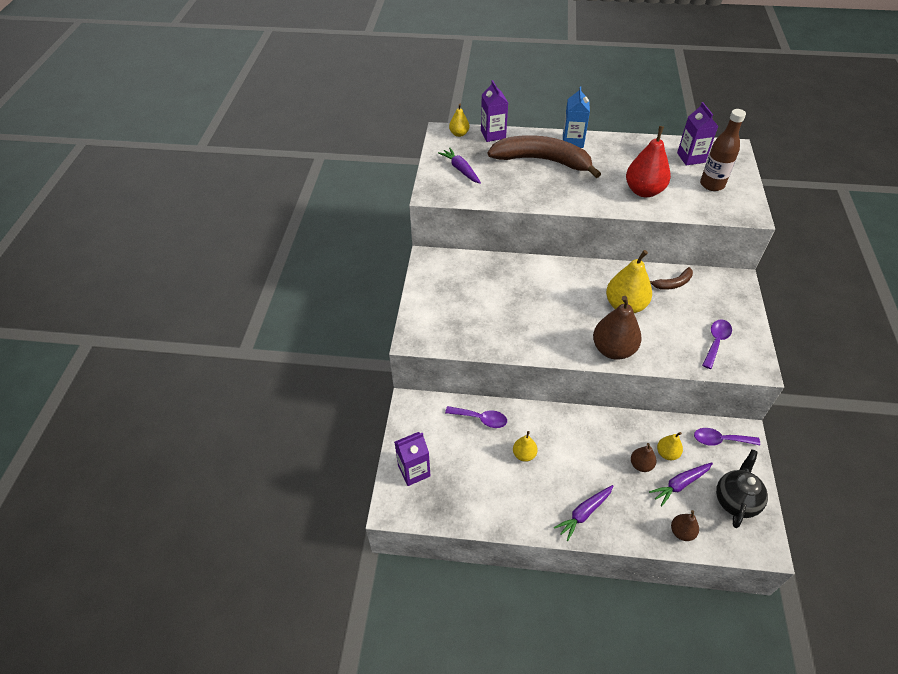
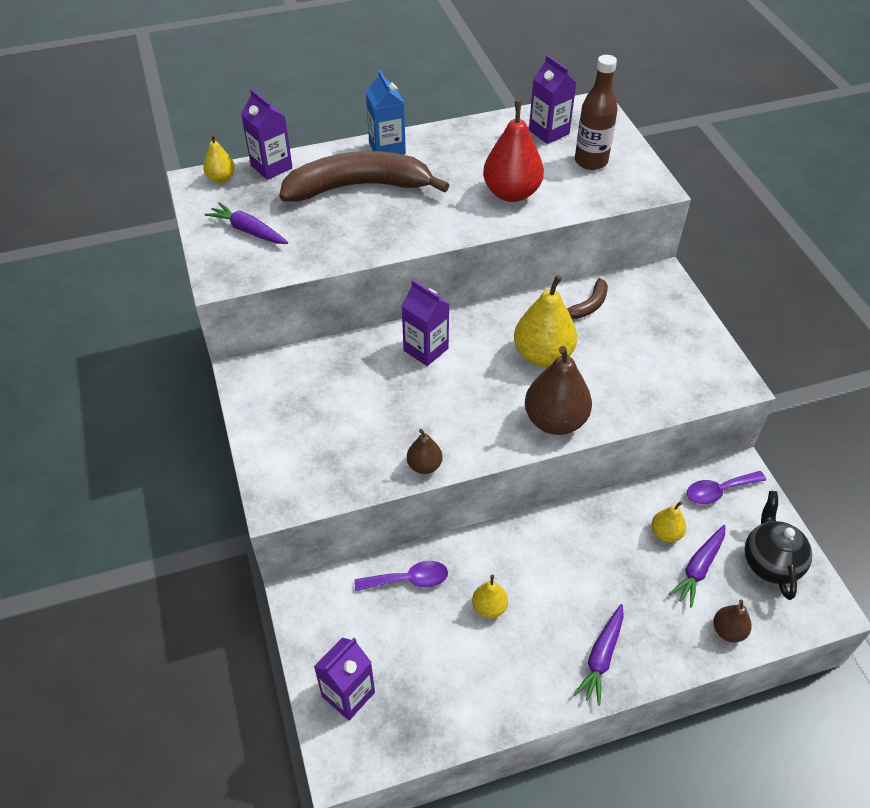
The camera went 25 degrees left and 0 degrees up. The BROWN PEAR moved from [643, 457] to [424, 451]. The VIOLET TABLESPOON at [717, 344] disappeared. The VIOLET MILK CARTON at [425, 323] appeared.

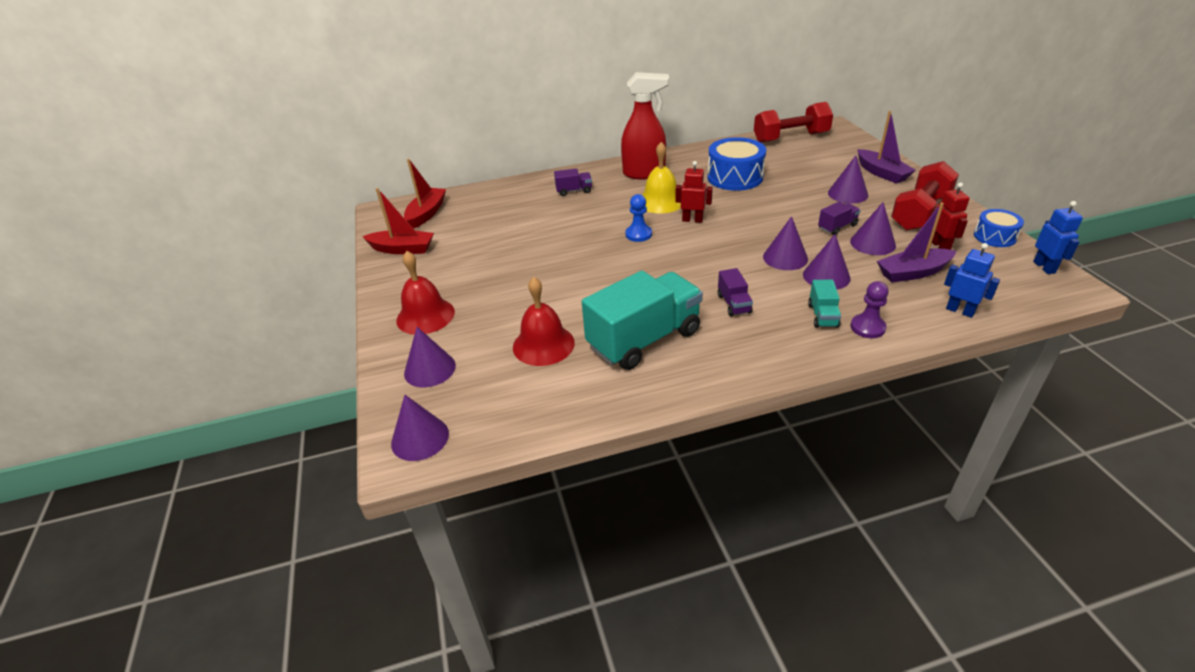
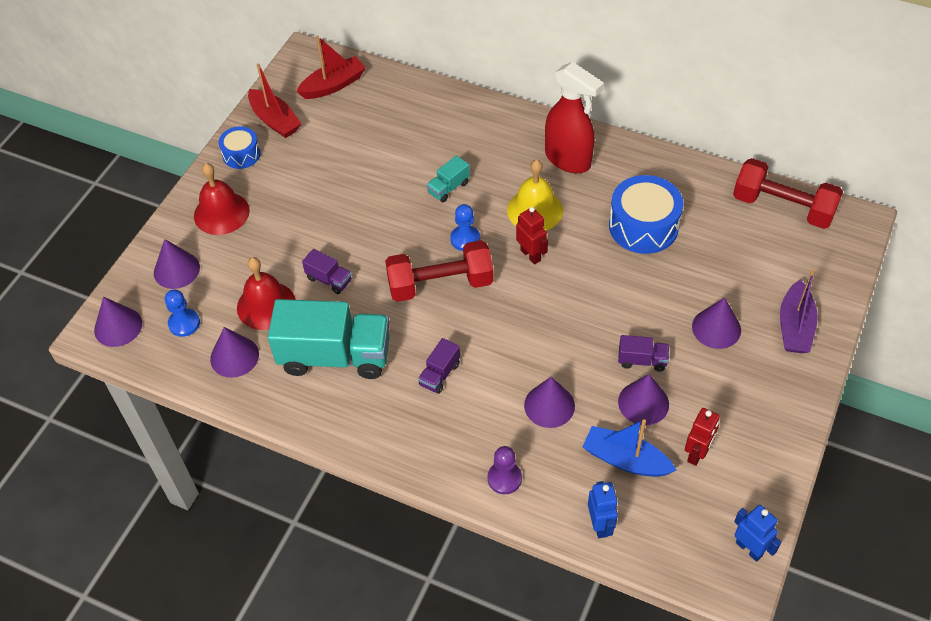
The camera went 40 degrees right and 15 degrees up. The VIOLET TOY TRUCK moved from [573, 182] to [327, 271]. The VIOLET SOLID CONE moved from [785, 243] to [234, 352]. The TEAL TOY TRUCK moved from [824, 304] to [448, 178]. The VIOLET SAILBOAT at [916, 243] became the BLUE SAILBOAT at [630, 448]. The SCARLET HAND WEIGHT moved from [925, 196] to [439, 271]. The BLUE SNARE DRUM moved from [999, 228] to [240, 147]. The BLUE ROBOT FIGURE at [1058, 237] turned 75 degrees counterclockwise. The BLUE GAME PAWN at [182, 313] appeared.

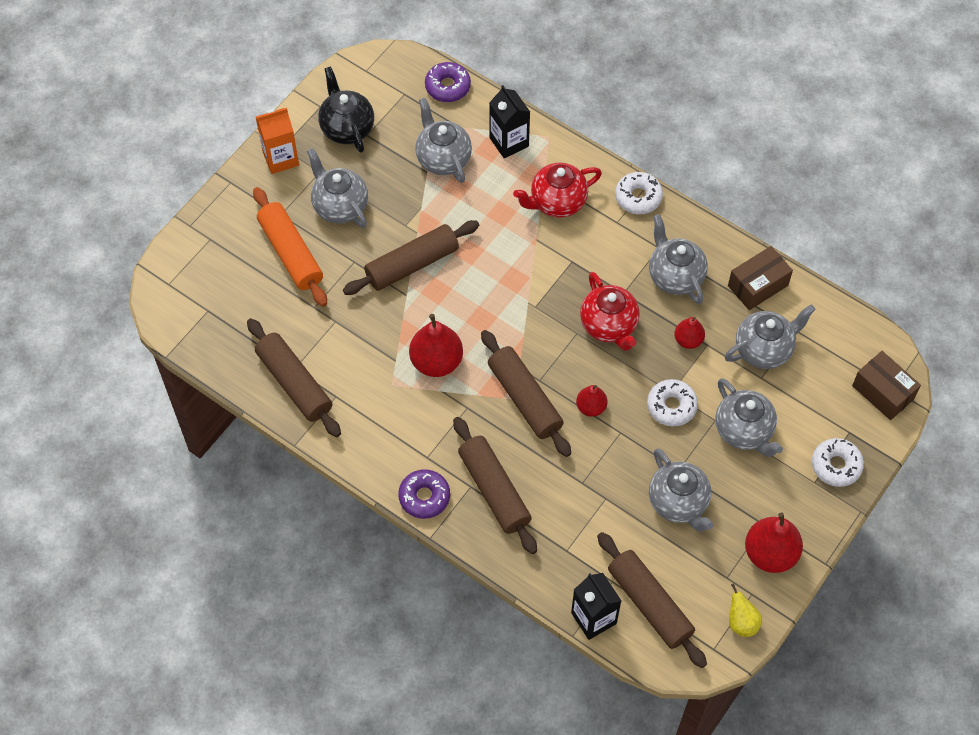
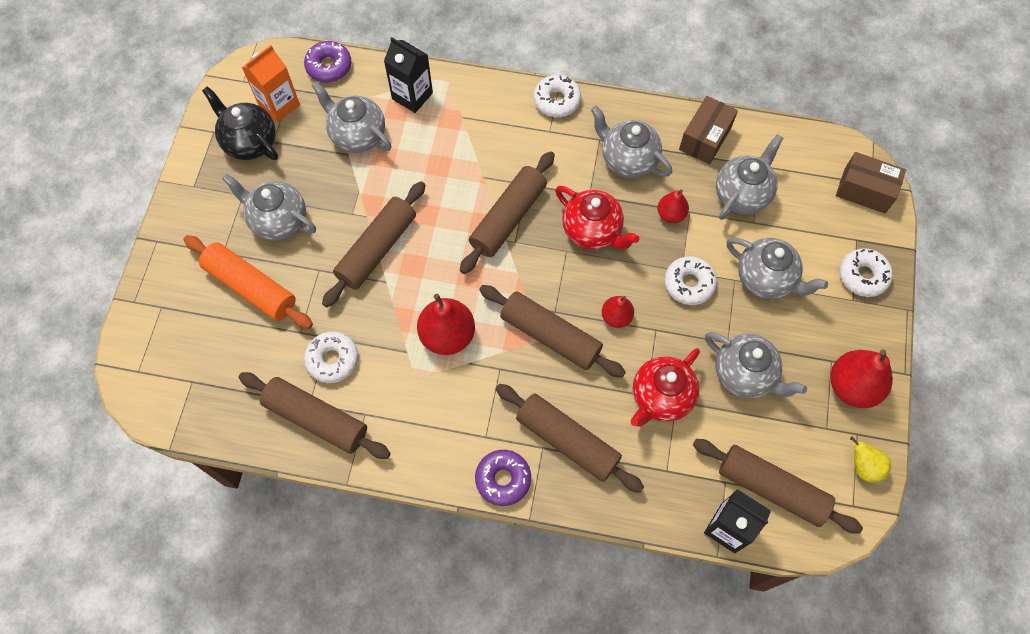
The camera went 25 degrees left and 5 degrees up. The BRIGHT ORANGE MILK CARTON moved from [277, 141] to [271, 83]. The SCARLET CHINA TEAPOT moved from [557, 190] to [665, 387]. The SNOW-WHITE GLAZED DONUT at [331, 357] appeared. The BROWN PASTRY ROLLER at [507, 212] appeared.

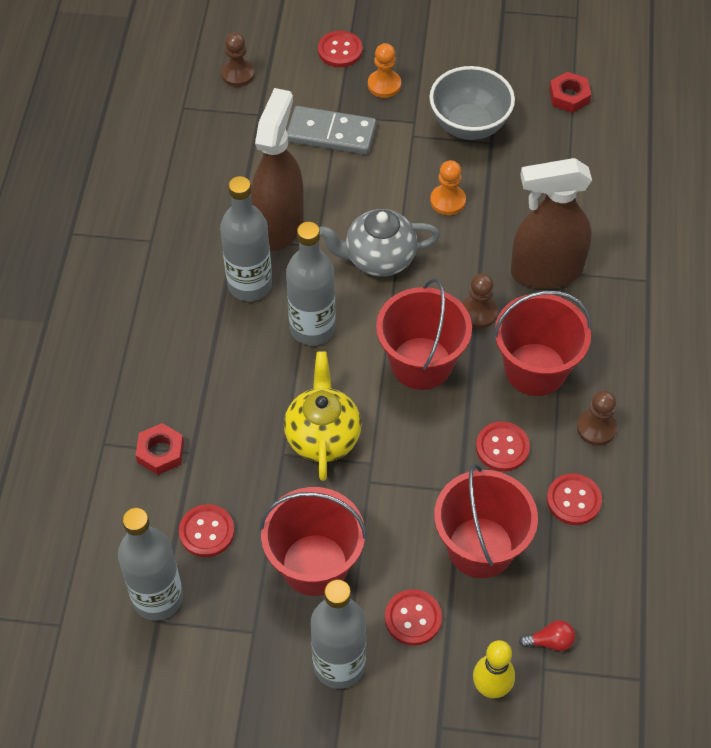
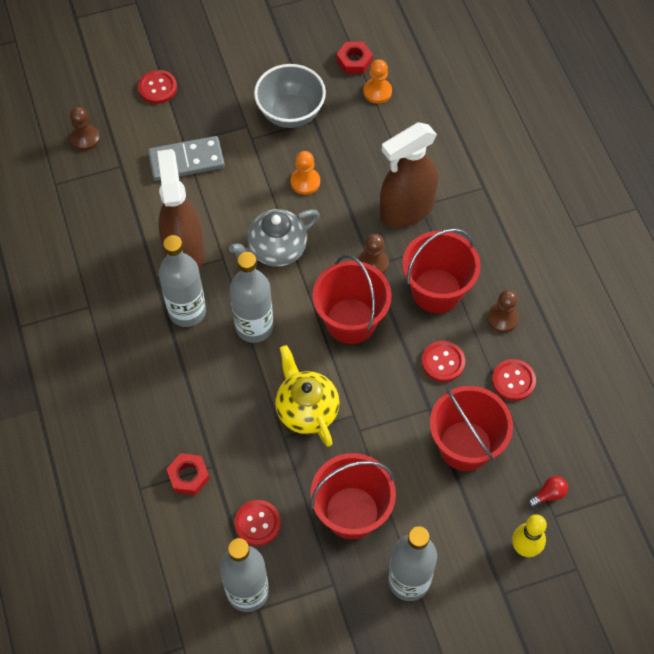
The camera went 25 degrees left and 5 degrees up. The BRIGHT ORANGE GAME PAWN moved from [384, 70] to [377, 81]. The SCARLET BUTTON at [413, 617] disappeared.

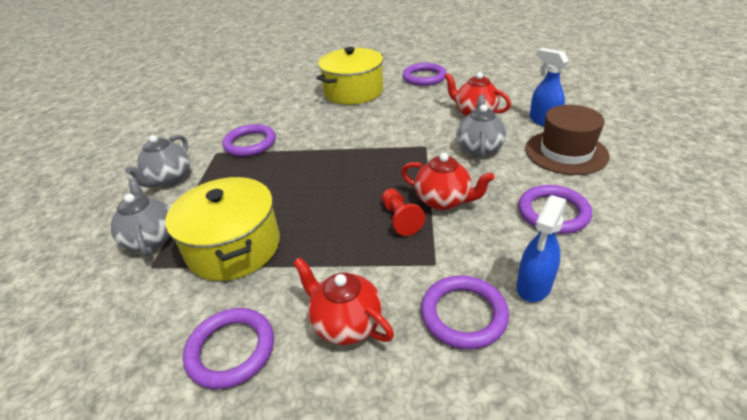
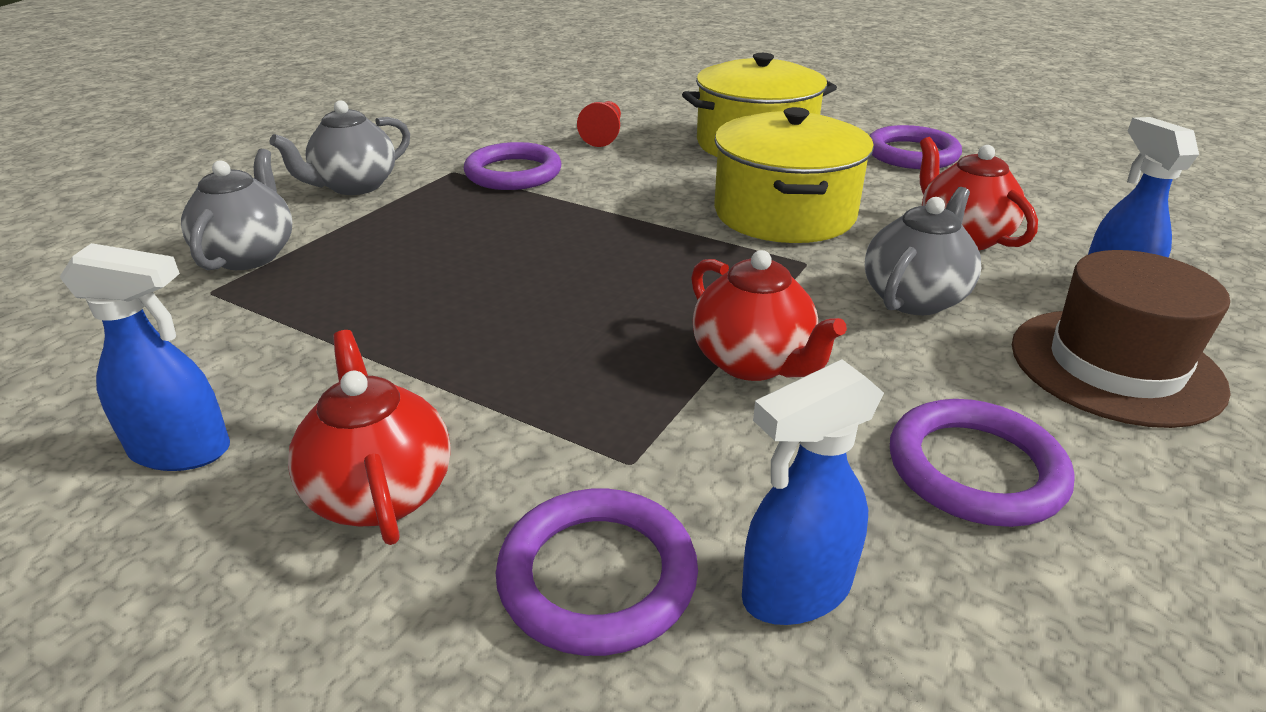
The camera went 25 degrees right and 5 degrees down. The BRIGHT YELLOW COOKING POT moved from [222, 229] to [794, 175]. The VIOLET HOOP at [228, 348] was replaced by the BLUE SPRAYER at [145, 357]. The SCARLET GAME PAWN moved from [403, 212] to [599, 124].

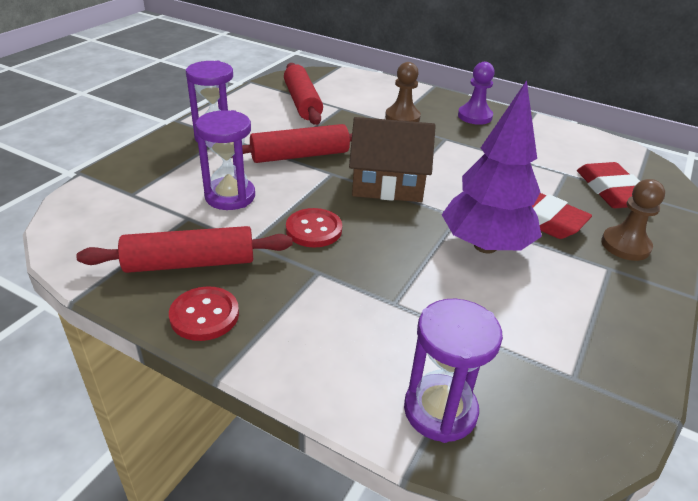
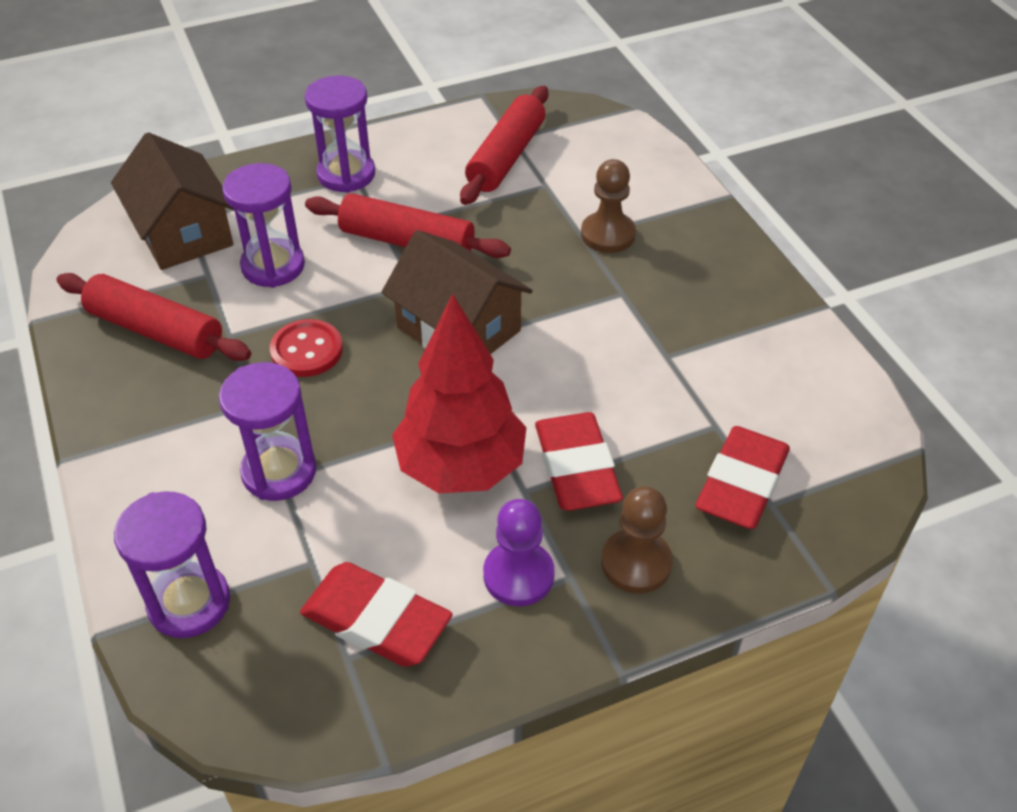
The camera went 40 degrees right and 10 degrees up. The SCARLET BUTTON at [204, 313] disappeared. The VIOLET FIR TREE at [492, 166] became the SCARLET FIR TREE at [459, 393]. The VIOLET GAME PAWN moved from [476, 93] to [519, 552]. The BROWN HOUSE at [172, 201] appeared. The VIOLET HOURGLASS at [267, 431] appeared. The SCARLET PENCIL ERASER at [376, 614] appeared.

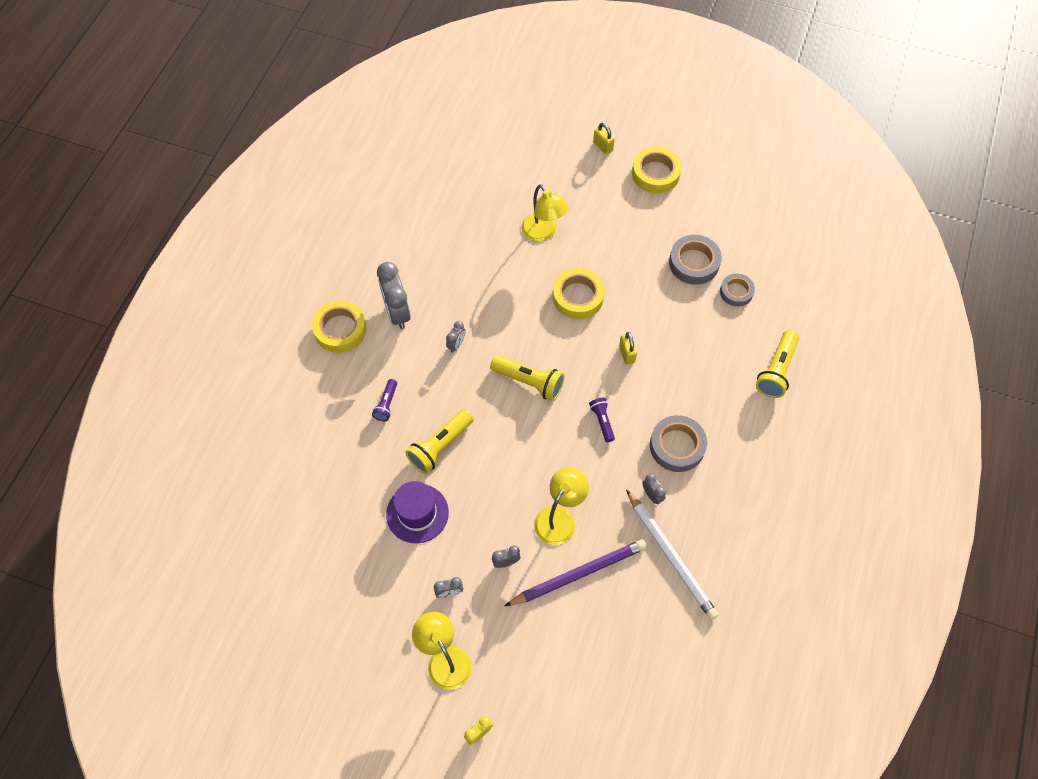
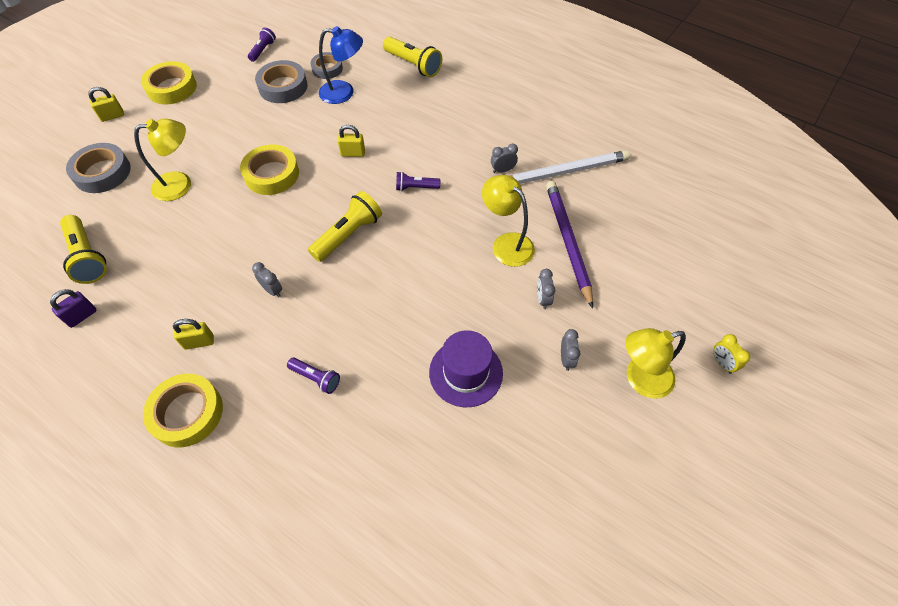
The camera went 75 degrees left and 5 degrees down. The GRAY ALARM CLOCK at [394, 295] was replaced by the BRIGHT YELLOW LOCK at [193, 334]. The BRIGHT YELLOW POCKET TORCH moved from [439, 441] to [83, 249]. The GRAY ROLL OF TAPE moved from [678, 443] to [98, 168]. The VIOLET LOCK at [73, 308] appeared. The VIOLET POCKET TORCH at [262, 45] appeared. The BLUE LAMP at [341, 65] appeared.

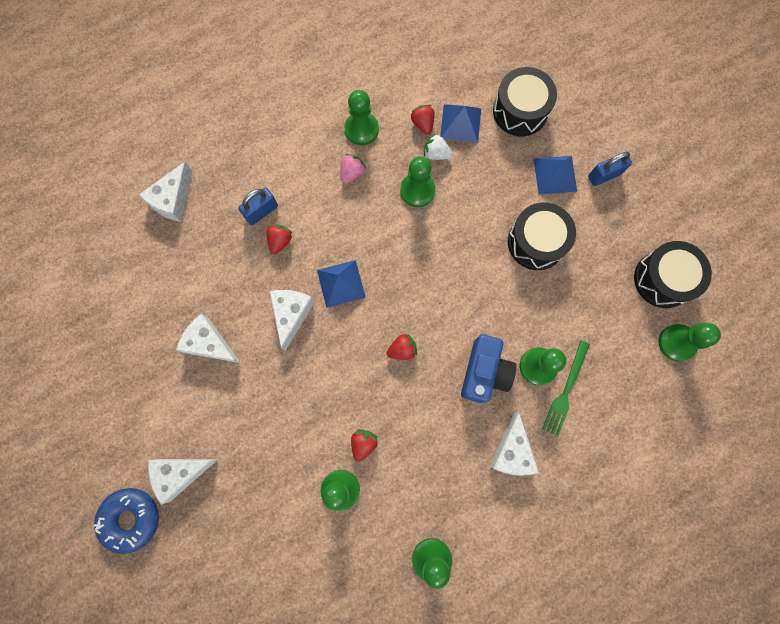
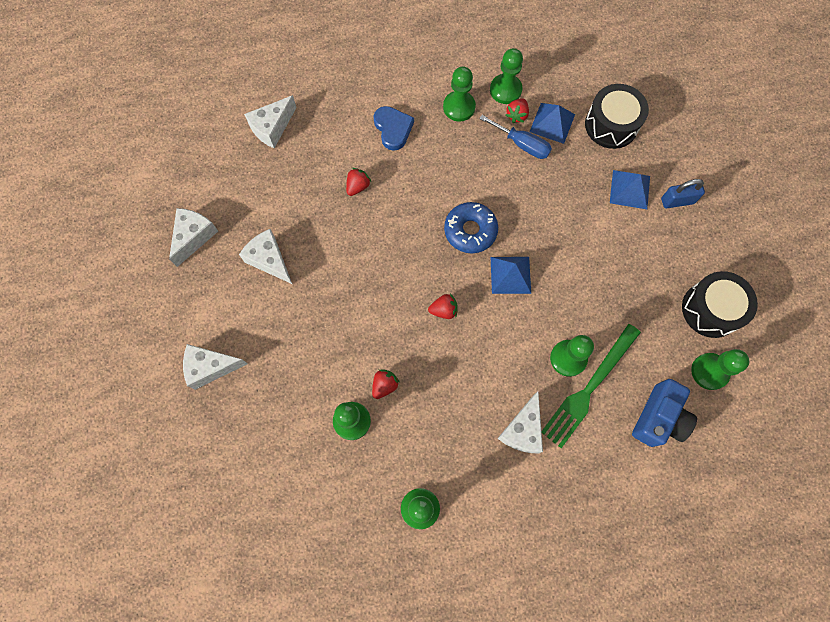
The camera went 15 degrees right and 5 degrees down. The BLUE GLAZED DONUT moved from [126, 521] to [471, 227]. The BLUE LOCK at [258, 206] disappeared. The SNOW-WHITE CHEESE moved from [292, 320] to [193, 237]. The BLUE SOLID PYRAMID moved from [341, 284] to [511, 275]. The ROSE-PINK TOY STRAWBERRY at [353, 169] disappeared. The EMERALD GAME PAWN moved from [417, 181] to [506, 76]. The SCARLET TOY STRAWBERRY at [422, 119] turned 150 degrees counterclockwise. The SNOW-WHITE TOY STRAWBERRY at [438, 146] was replaced by the BLUE FLAT SCREWDRIVER at [515, 137]. The BLUE CAMERA moved from [488, 368] to [664, 413]. The EBONY SNARE DRUM at [542, 236] disappeared. The EMERALD DINNER FORK at [566, 388] changed to 1.50 times the size. The BLUE HEART at [393, 128] appeared.

